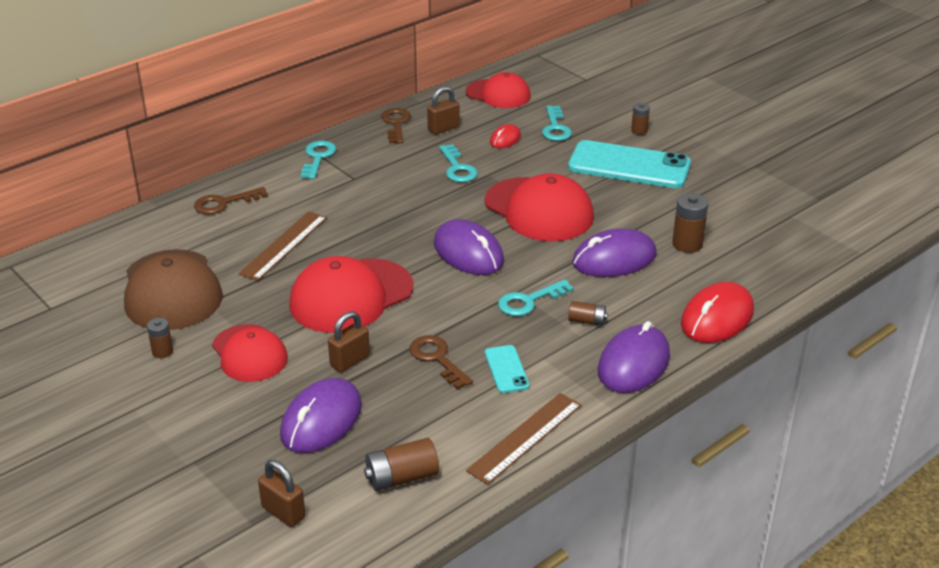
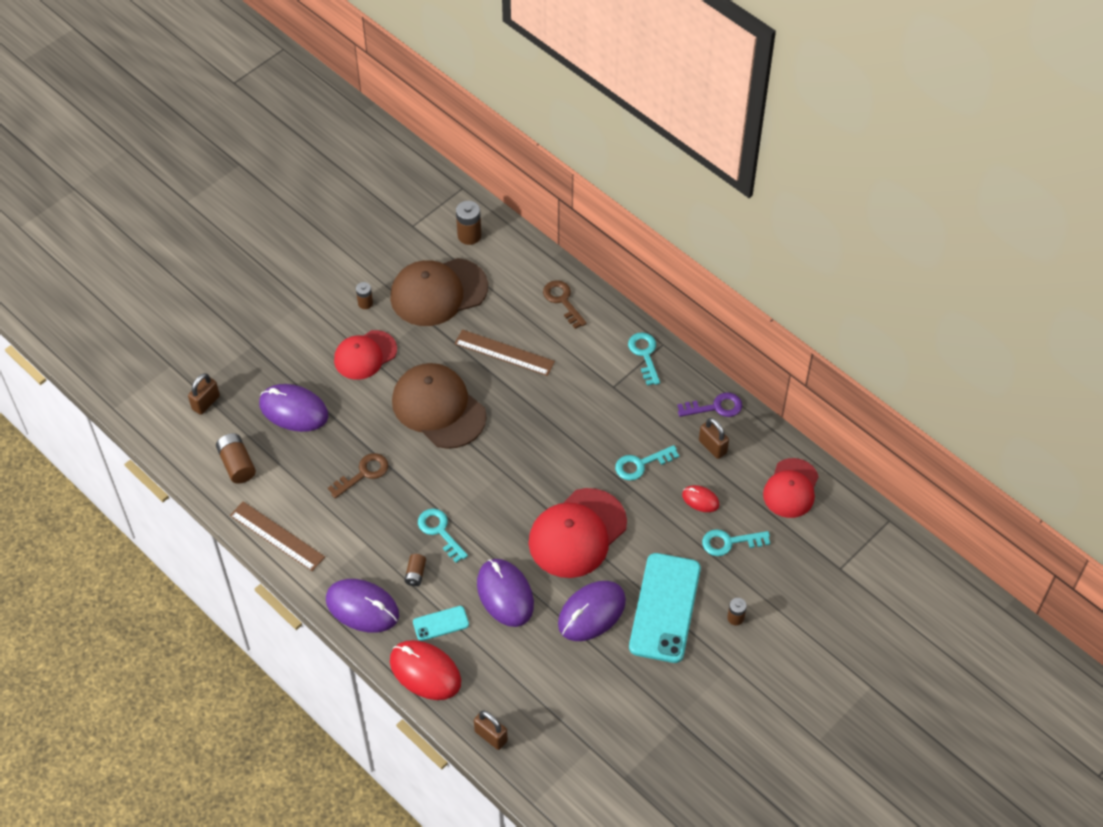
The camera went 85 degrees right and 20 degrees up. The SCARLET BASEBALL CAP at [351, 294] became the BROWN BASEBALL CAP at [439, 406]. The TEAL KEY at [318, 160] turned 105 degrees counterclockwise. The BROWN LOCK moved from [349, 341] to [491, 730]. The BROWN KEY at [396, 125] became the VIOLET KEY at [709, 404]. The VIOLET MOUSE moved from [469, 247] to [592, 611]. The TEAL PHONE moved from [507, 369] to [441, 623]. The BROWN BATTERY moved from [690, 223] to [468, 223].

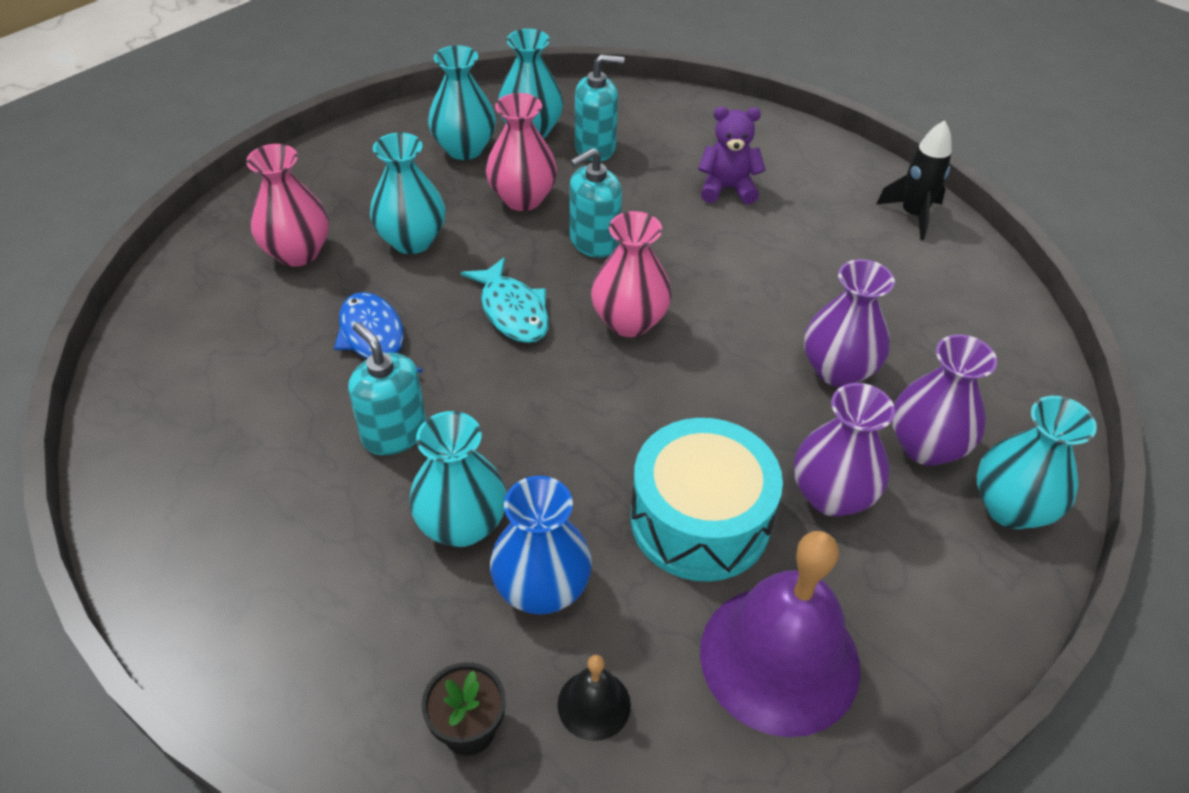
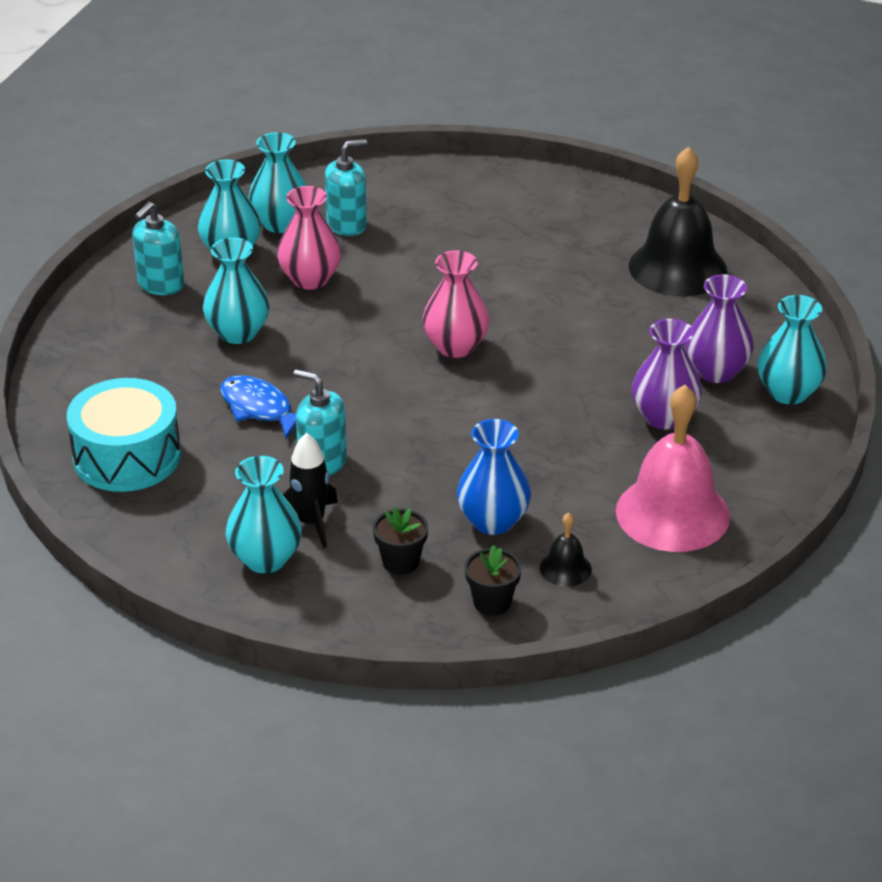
The camera went 20 degrees left and 10 degrees down. The ROSE-PINK FLOWER VASE at [287, 205] disappeared. The TEAL FLOWER VASE moved from [458, 479] to [263, 514]. The TEAL FISH at [505, 300] disappeared. The TEAL SOAP DISPENSER moved from [596, 203] to [158, 248]. The TEAL SNARE DRUM moved from [707, 500] to [124, 435]. The VIOLET STUFFED BEAR at [731, 155] disappeared. The VIOLET SCHOOL BELL at [780, 634] became the ROSE-PINK SCHOOL BELL at [673, 468]. The VIOLET FLOWER VASE at [849, 323] disappeared. The EBONY TOY ROCKET moved from [914, 180] to [310, 490]. The EBONY FLOWER POT at [400, 541] appeared. The EBONY SCHOOL BELL at [678, 221] appeared.

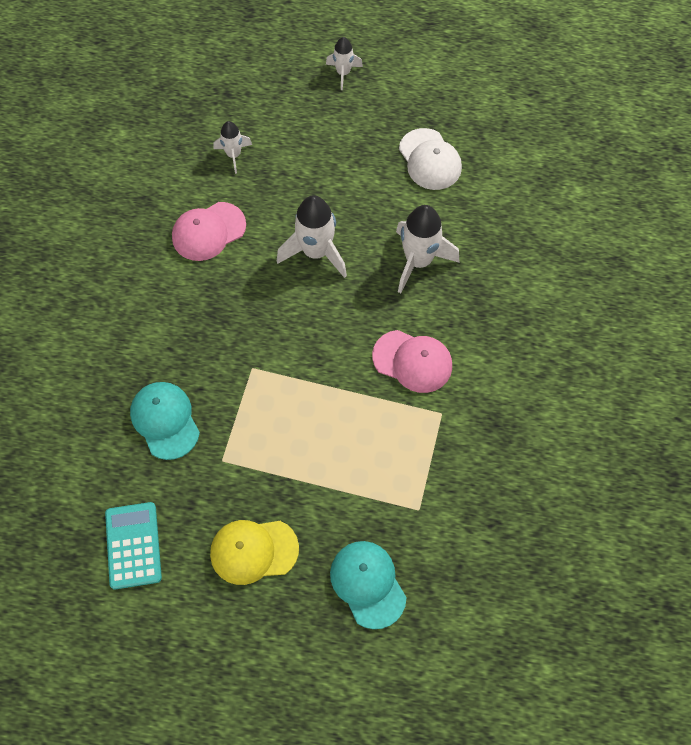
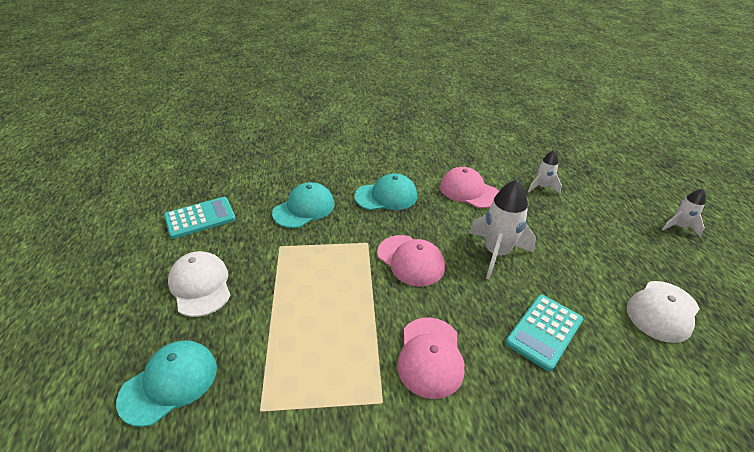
The camera went 70 degrees right and 25 degrees down. The BRIGHT YELLOW BASEBALL CAP at [254, 552] became the SNOW-WHITE BASEBALL CAP at [199, 284]. The SNOW-WHITE TOY ROCKET at [428, 249] was replaced by the TEAL CALCULATOR at [544, 333]. The TEAL BASEBALL CAP at [386, 191] appeared. The ROSE-PINK BASEBALL CAP at [411, 261] appeared.

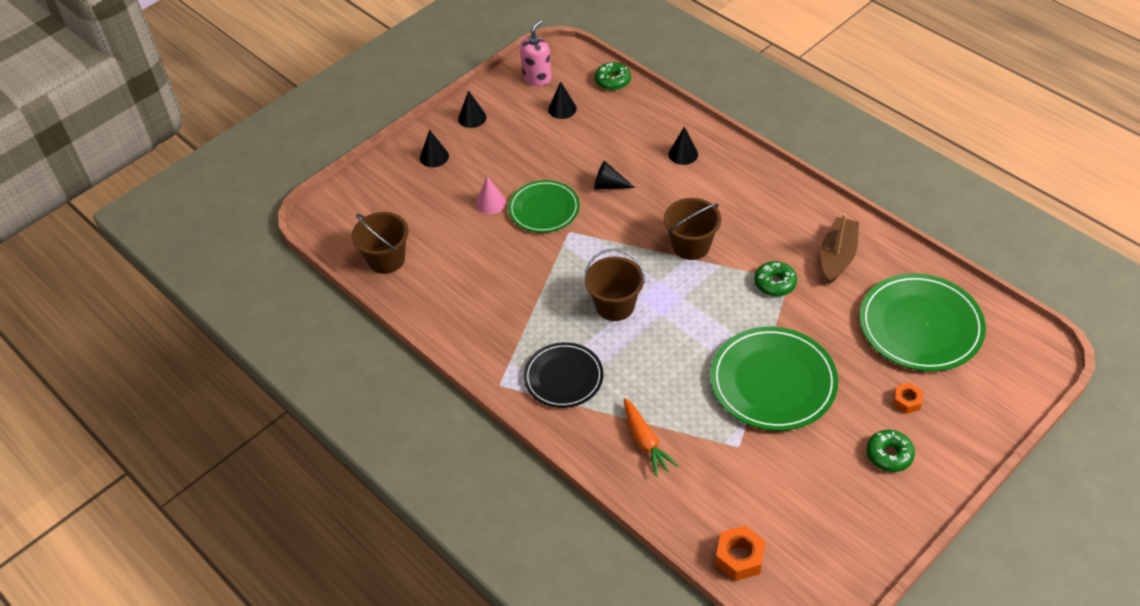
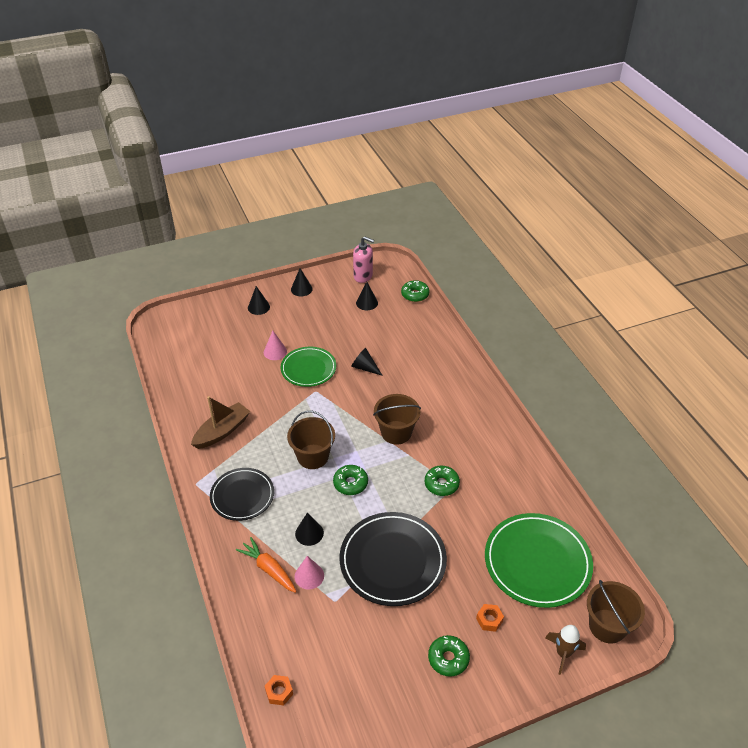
The camera went 20 degrees right and 5 degrees down. The BROWN BUCKET moved from [380, 243] to [616, 611]. The ROSE-PINK SOAP DISPENSER at [535, 53] turned 60 degrees clockwise. The BRIGHT ORANGE CARROT at [651, 437] turned 135 degrees clockwise. The EBONY SOLID CONE moved from [683, 146] to [309, 529]. The EMERALD PLATE at [774, 379] became the EBONY PLATE at [393, 559]. The BRIGHT ORANGE NUT at [740, 553] changed to 0.64 times the size. The BROWN SAILBOAT moved from [840, 248] to [220, 422]. The ROSE-PINK SOLID CONE at [309, 572] appeared. The EMERALD GLAZED DONUT at [350, 480] appeared. The BROWN TOY ROCKET at [565, 650] appeared.

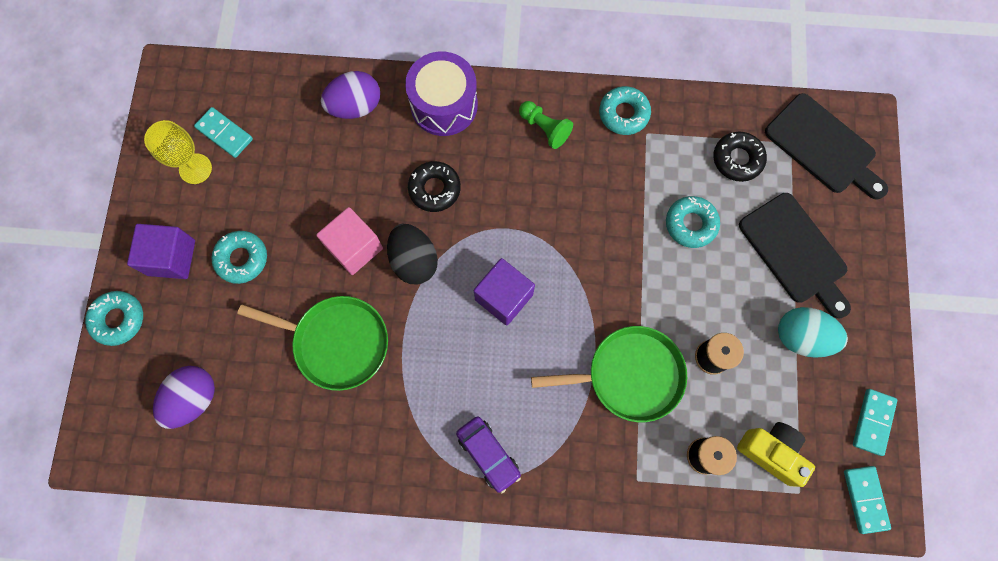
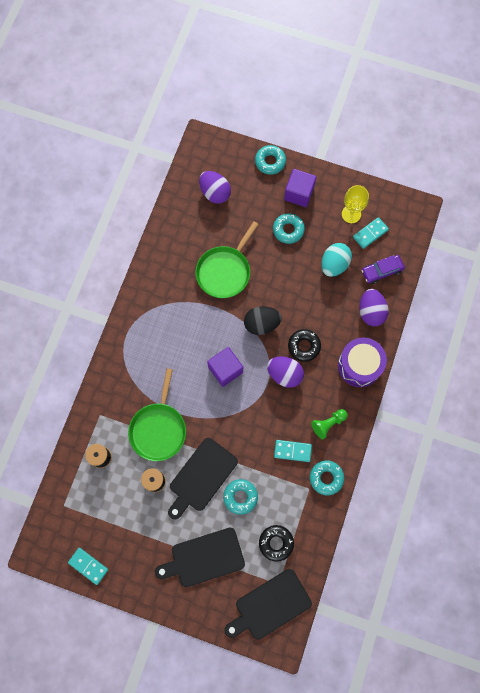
The camera went 105 degrees right and 0 degrees up. The ROSE-PINK CUBE at [349, 241] disappeared. The VIOLET AUTOMOBILE moved from [488, 454] to [383, 269]. The BRIGHT YELLOW CAMERA at [776, 454] disappeared. The TEAL EGG moved from [813, 332] to [336, 260]. The TEAL DOMINO moved from [867, 500] to [293, 451]. The EBONY BREAD BOARD at [203, 478] appeared. The VIOLET EGG at [285, 372] appeared.

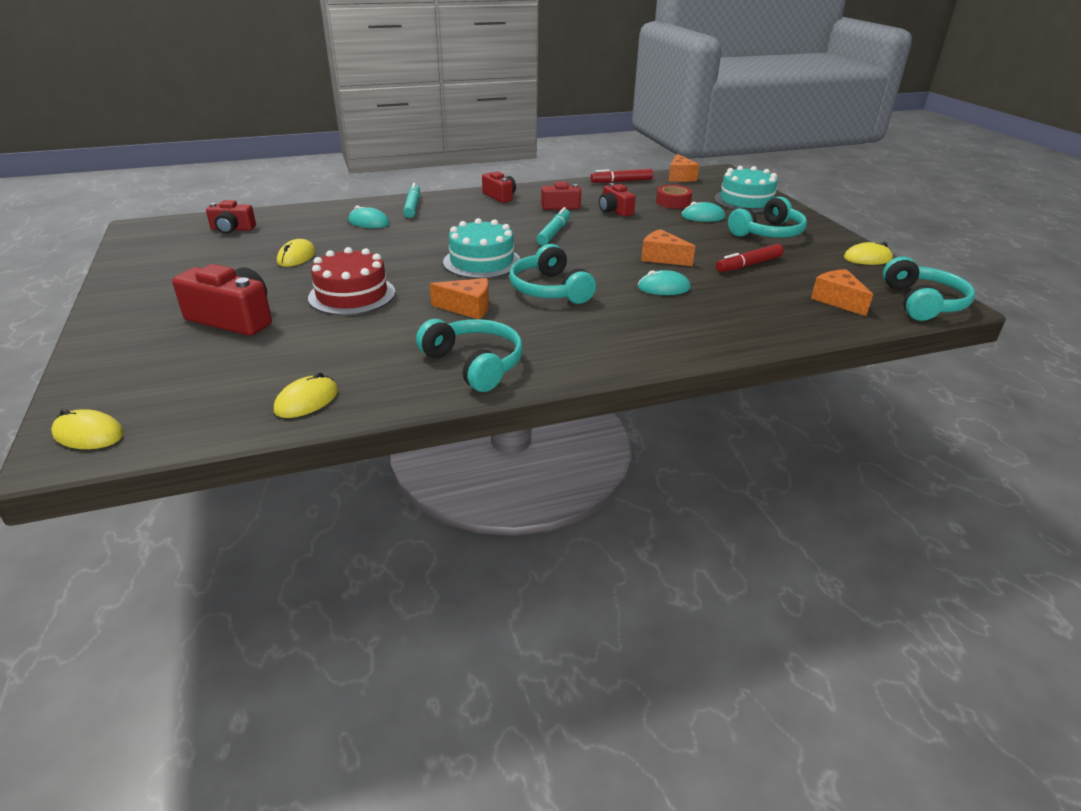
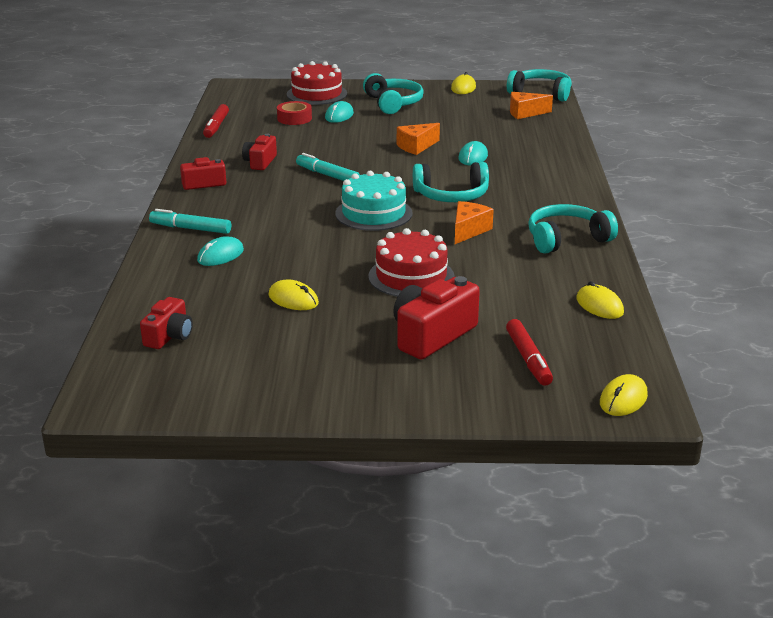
The camera went 70 degrees left and 5 degrees down. The SCARLET CAMERA at [617, 200] disappeared. The BRIGHT ORANGE CHEESE at [684, 168] disappeared. The TEAL CAKE at [746, 189] became the SCARLET CAKE at [317, 83]. The SCARLET MARKER moved from [750, 258] to [529, 352].

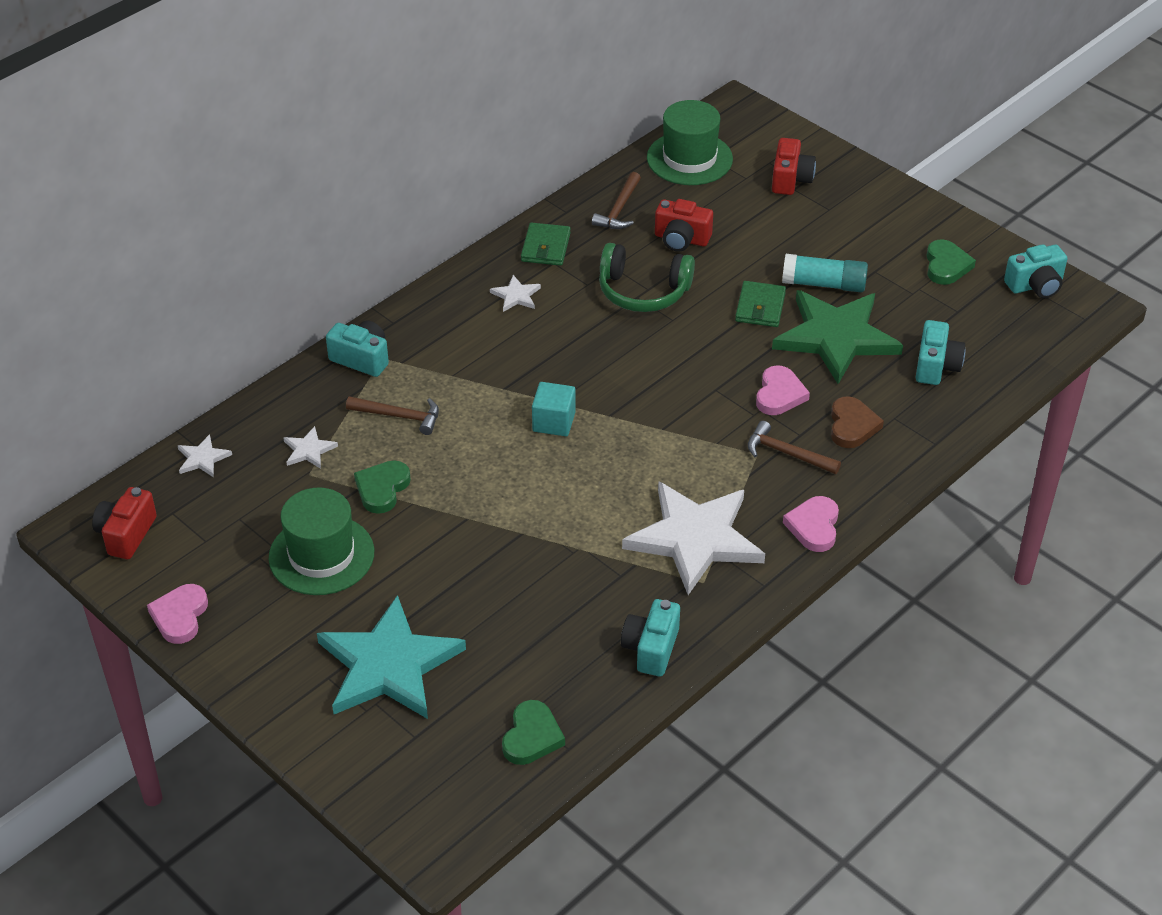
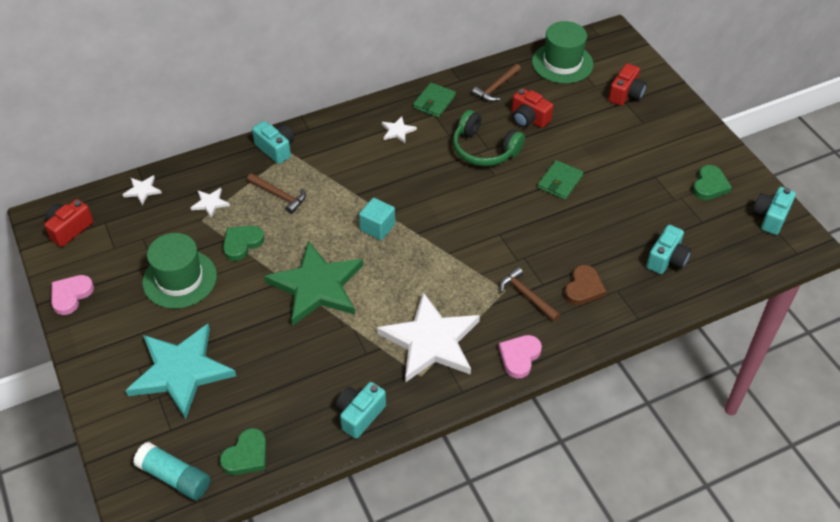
The camera went 20 degrees right and 5 degrees up. The ROSE-PINK HEART at [783, 390] disappeared. The EMERALD STAR moved from [837, 337] to [313, 283]. The TEAL GLUE STICK moved from [825, 273] to [171, 471]. The TEAL CAMERA at [1035, 271] turned 120 degrees clockwise.

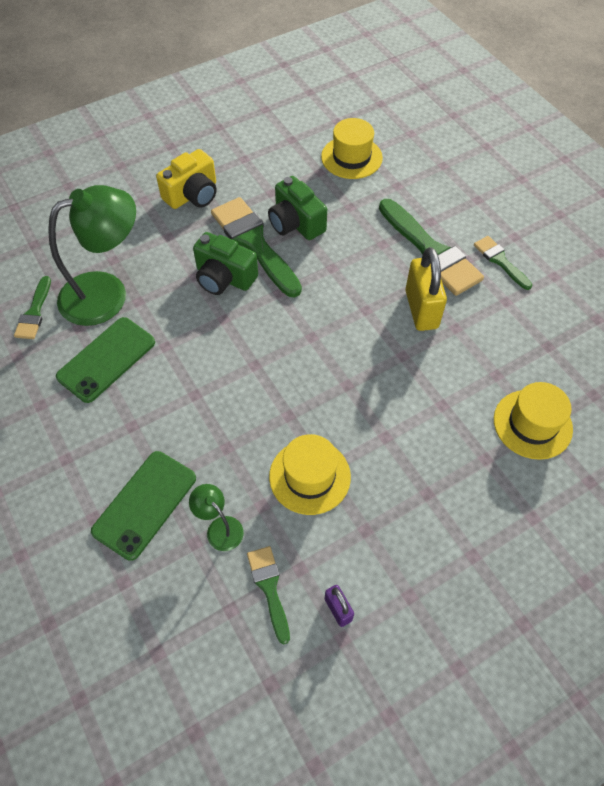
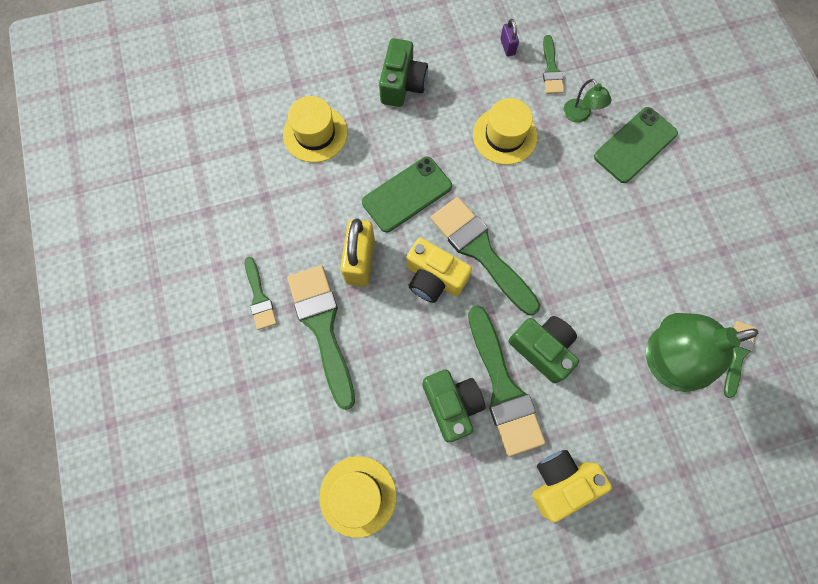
The camera went 165 degrees left and 15 degrees up. The EMERALD PHONE moved from [105, 360] to [407, 194]. The EMERALD CAMERA at [403, 72] appeared. The BRIGHT YELLOW CAMERA at [439, 270] appeared. The EMERALD PAINT BRUSH at [485, 256] appeared.

